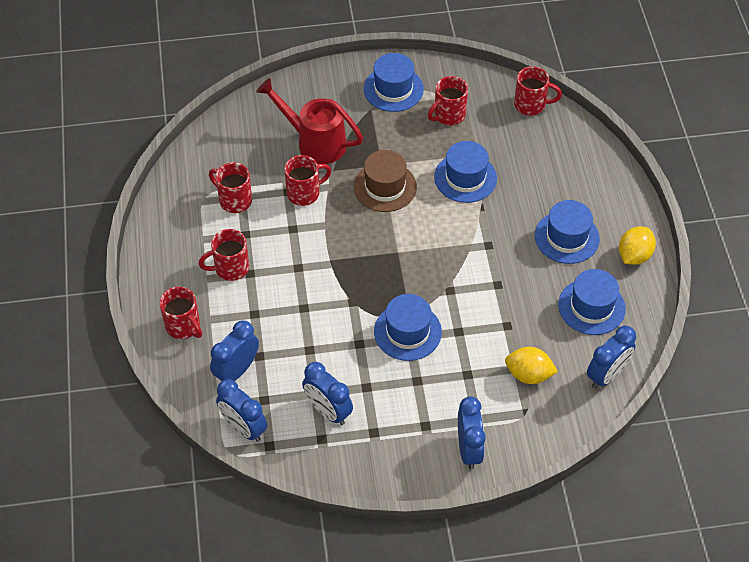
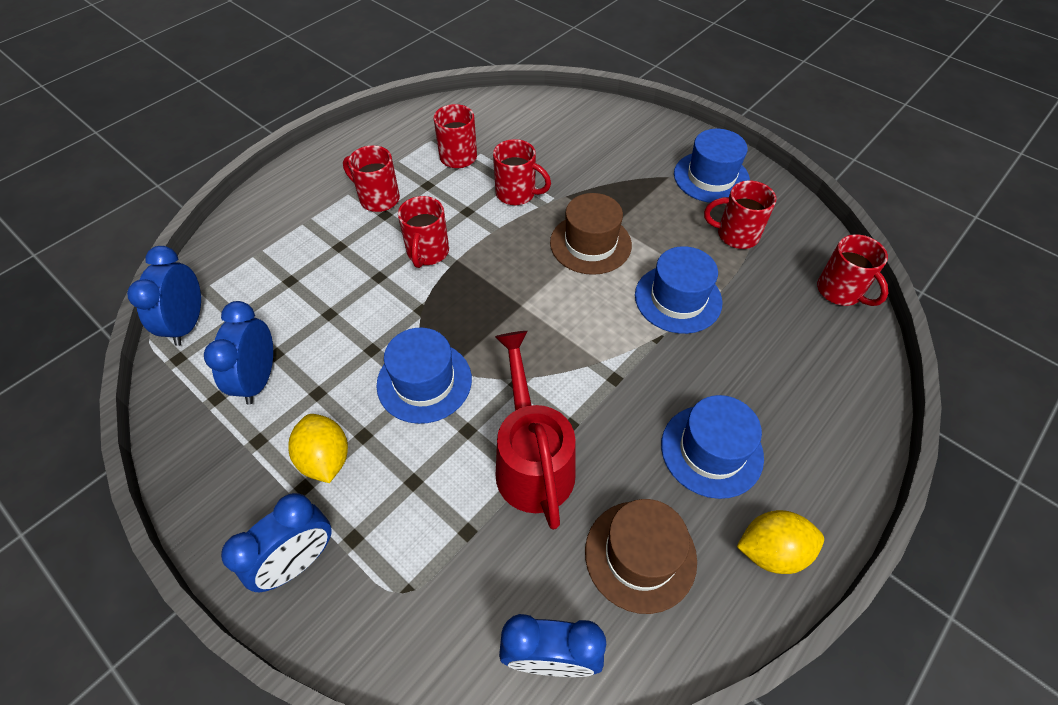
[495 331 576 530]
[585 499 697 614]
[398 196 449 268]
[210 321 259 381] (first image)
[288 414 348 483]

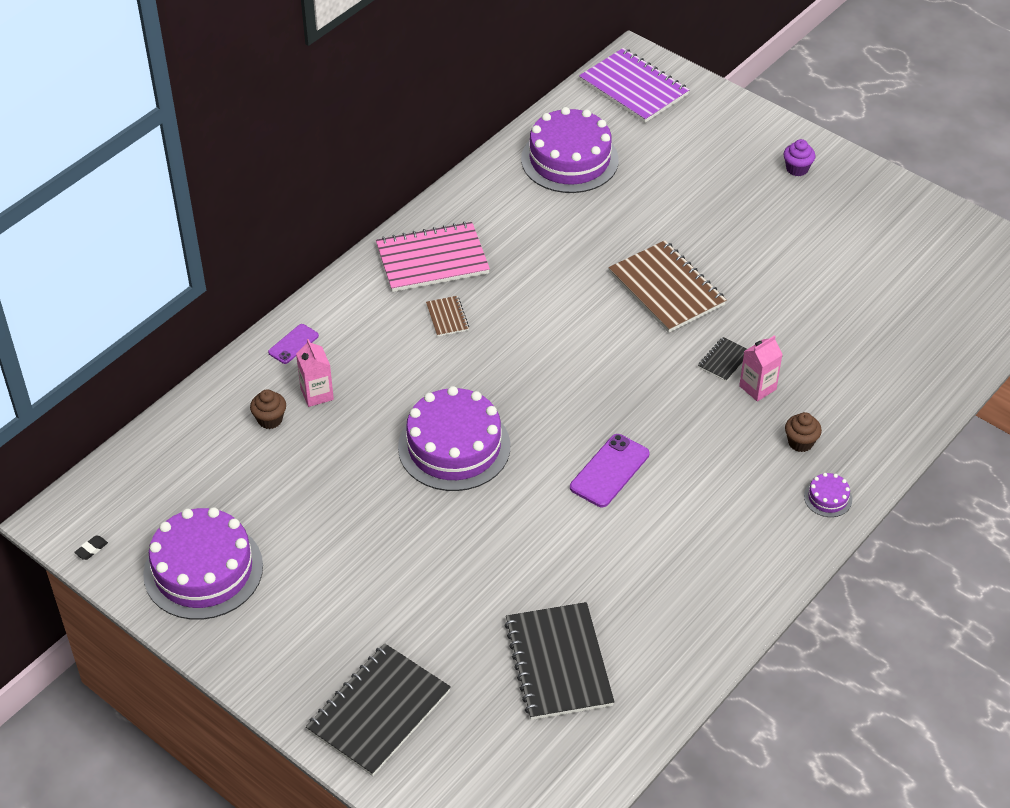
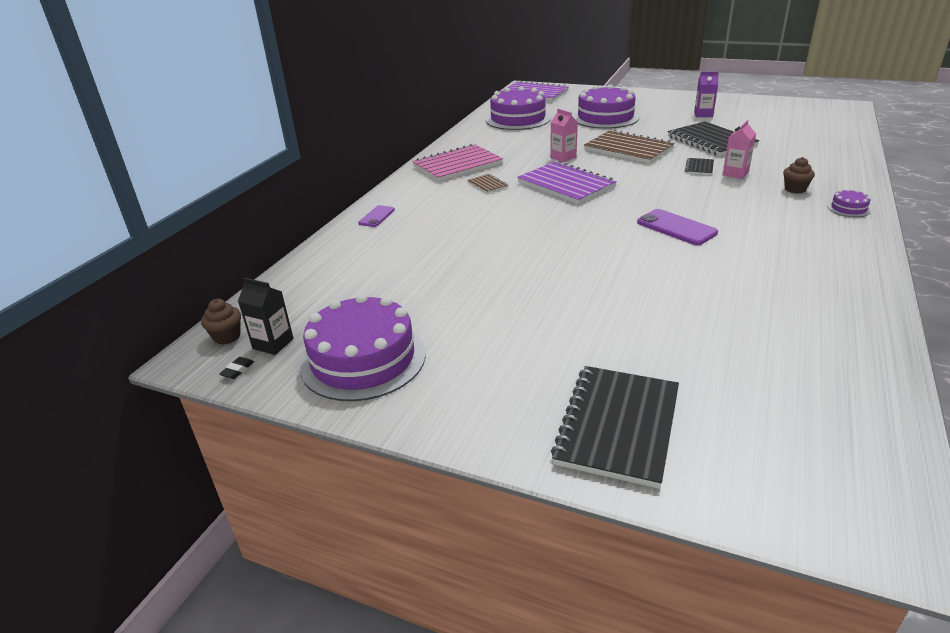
[783 139 815 176] (first image)
[550 109 578 162]
[572 84 640 129]
[201 299 241 345]
[637 209 718 245]
[668 121 759 156]
[694 72 719 117]
[517 161 617 204]
[238 278 294 355]

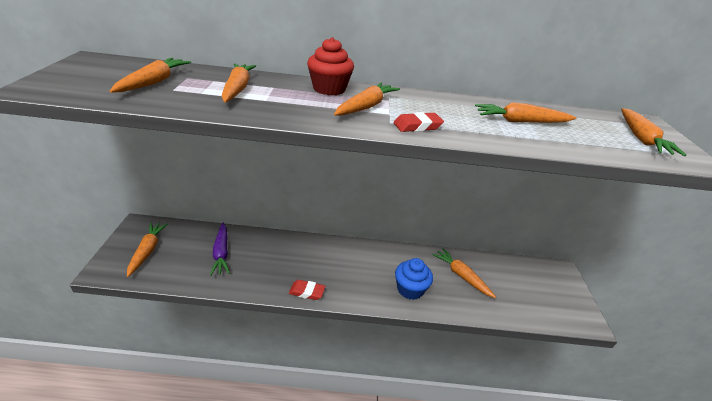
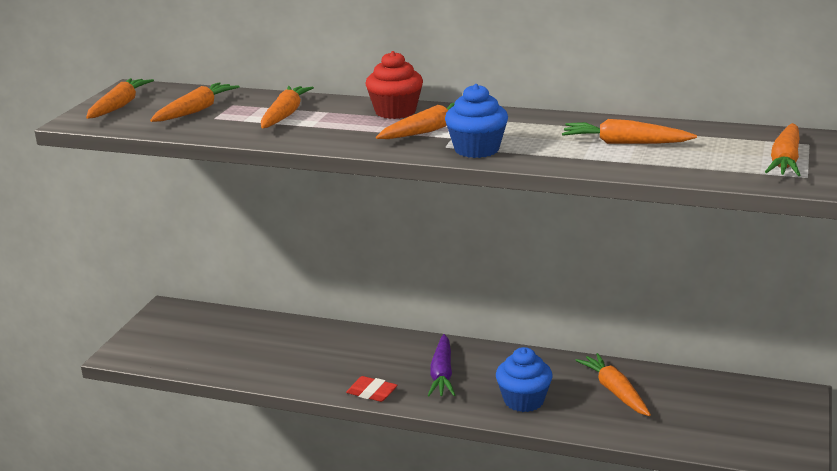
[445 84 508 158]
[86 78 154 119]
[428 334 455 396]

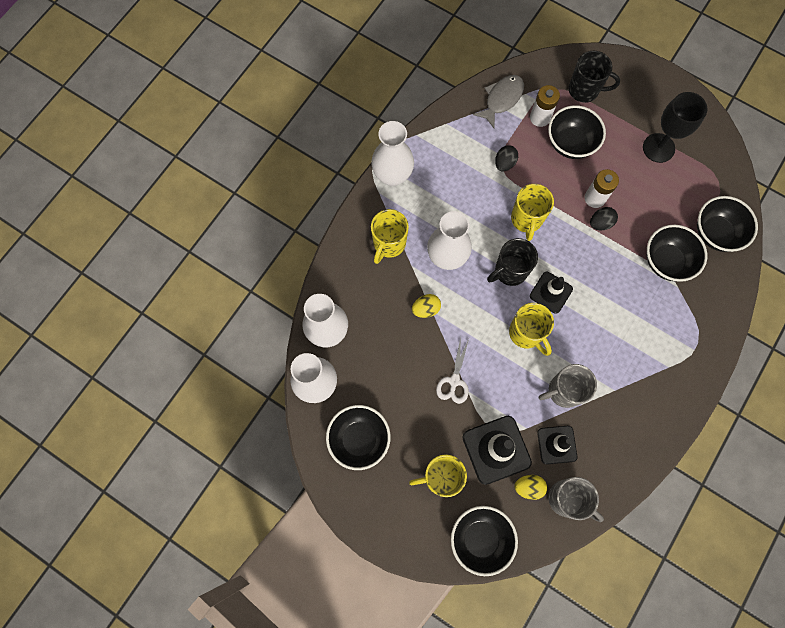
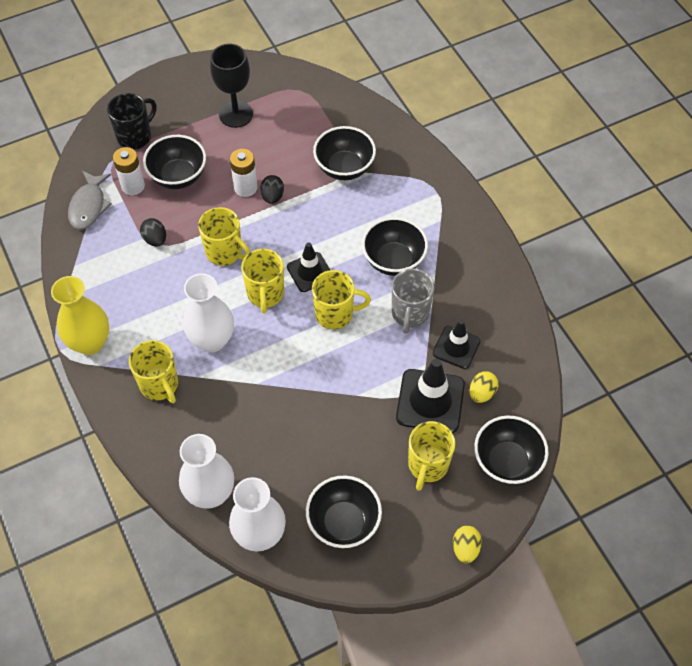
[68 171 112 230]
[51 276 109 355]
[362 217 428 276]
[241 249 284 313]
[453 526 482 563]
[436 337 469 404] (first image)
[548 477 604 522] (first image)

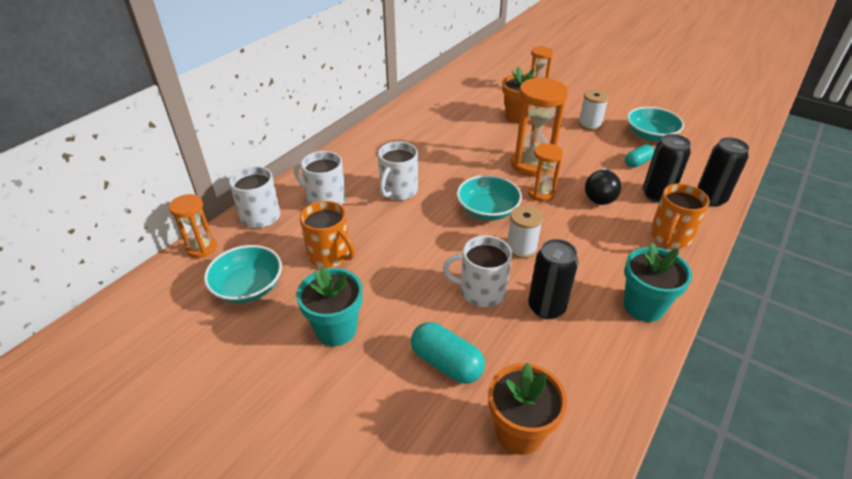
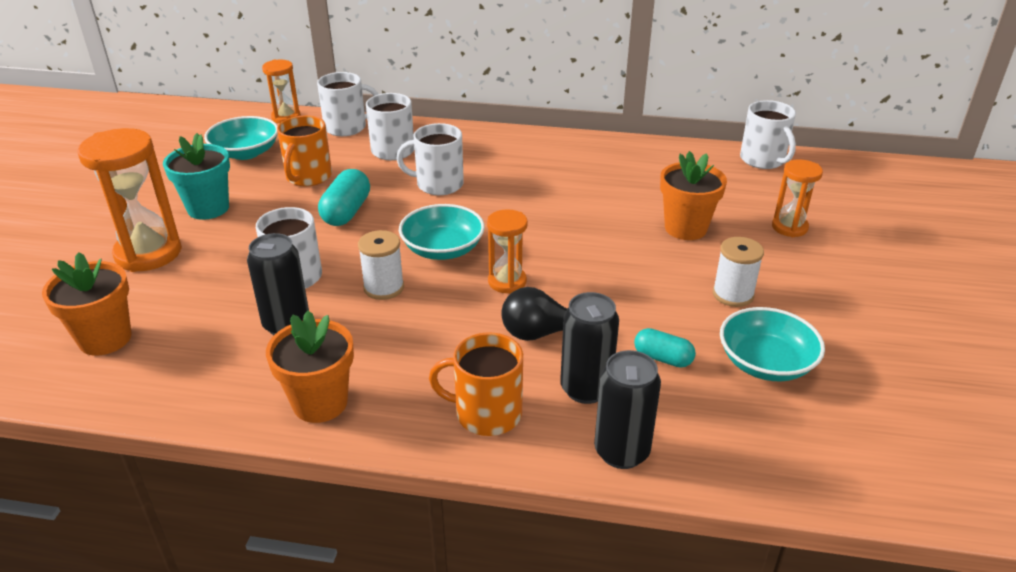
[77 128 182 272]
[266 311 354 423]
[318 169 370 226]
[740 100 796 169]

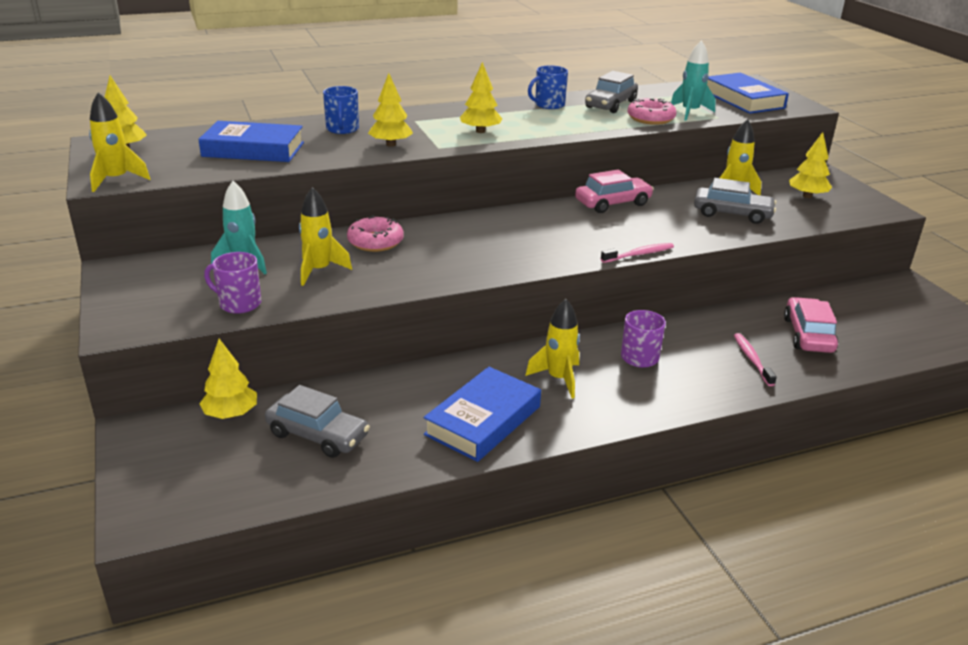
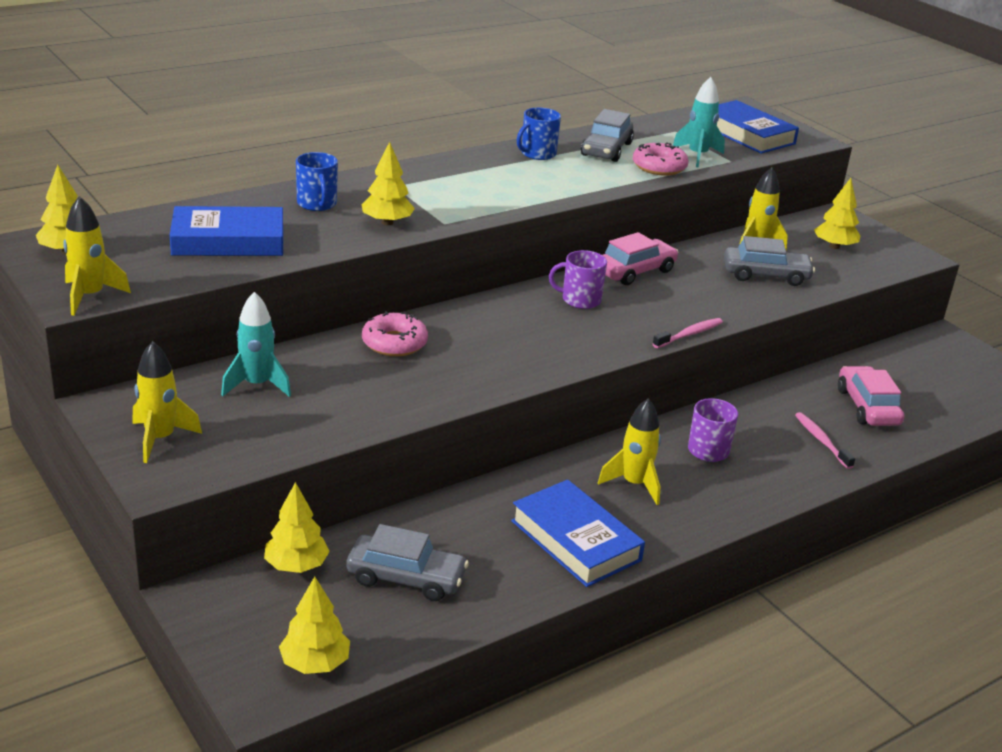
[279 577 350 674]
[133 341 202 463]
[549 250 607 309]
[511 480 645 587]

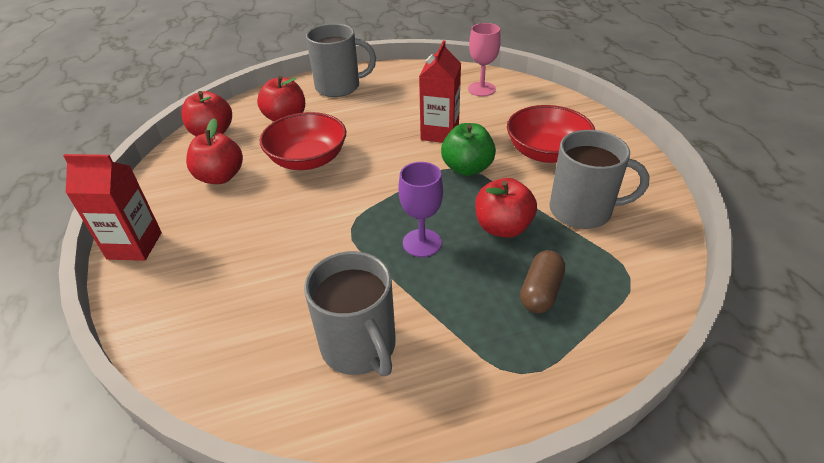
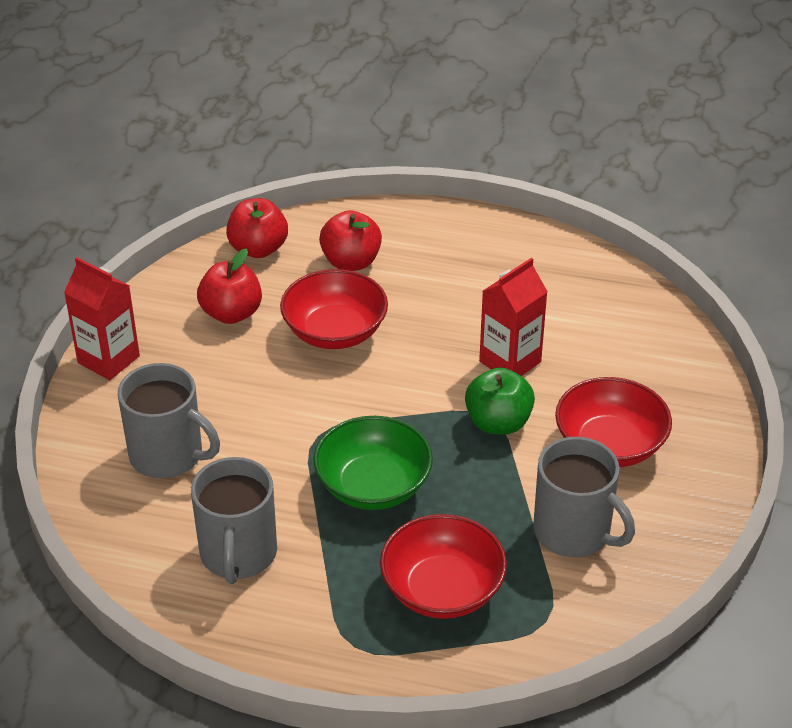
[468 23 501 96] (first image)
[118 363 220 478]
[314 416 433 510]
[475 178 537 238] (first image)
[380 514 507 619]

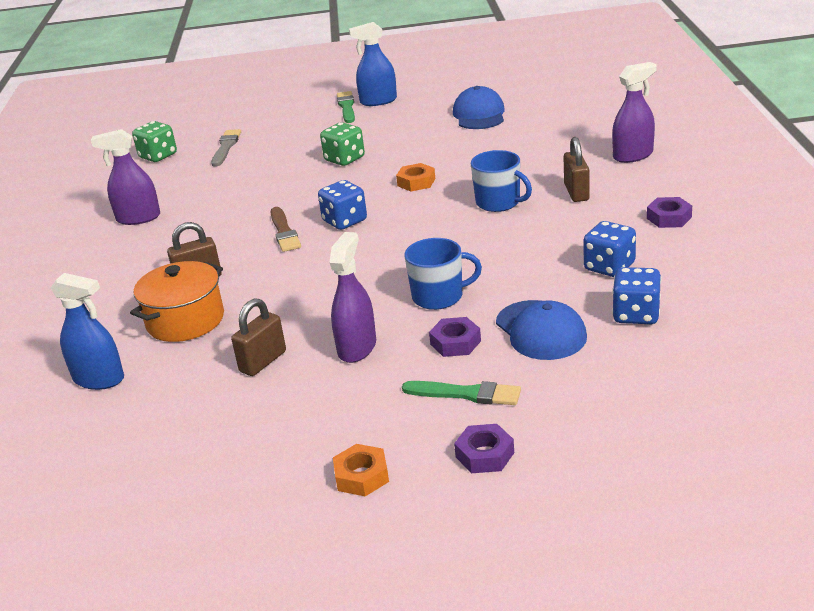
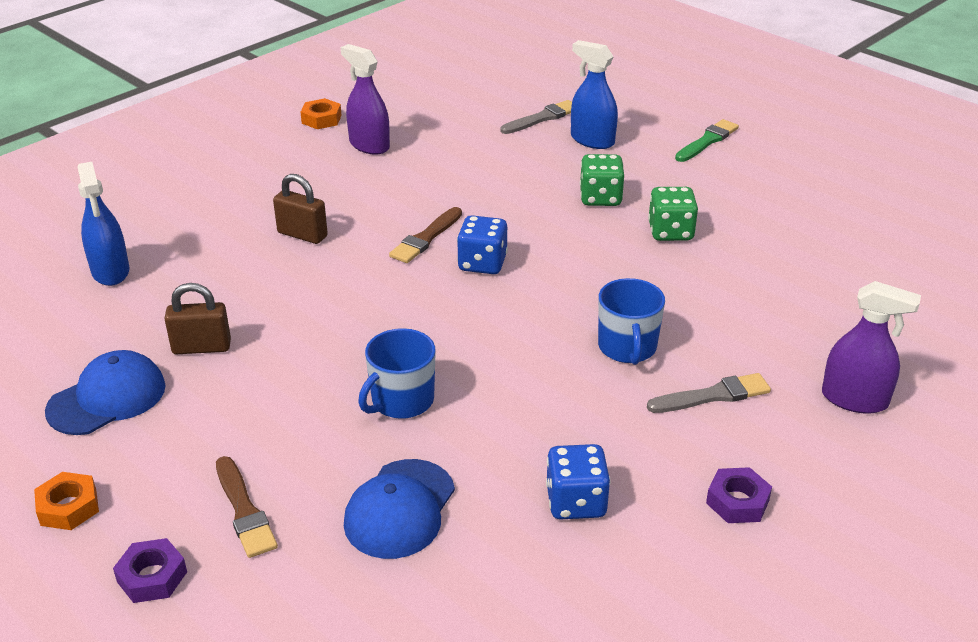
[571 40 618 149]
[45 350 166 435]
[648 187 698 241]
[647 373 771 413]
[301 98 342 129]
[329 232 376 363] (first image)
[358 328 436 419]
[130 261 224 342] (first image)
[612 267 661 324] (first image)
[429 317 481 357] (first image)
[216 456 278 558]

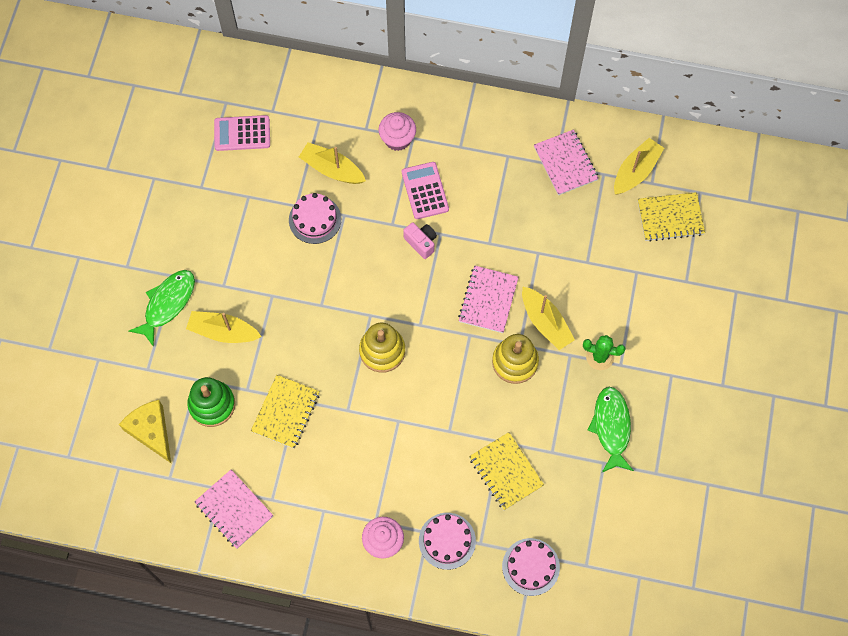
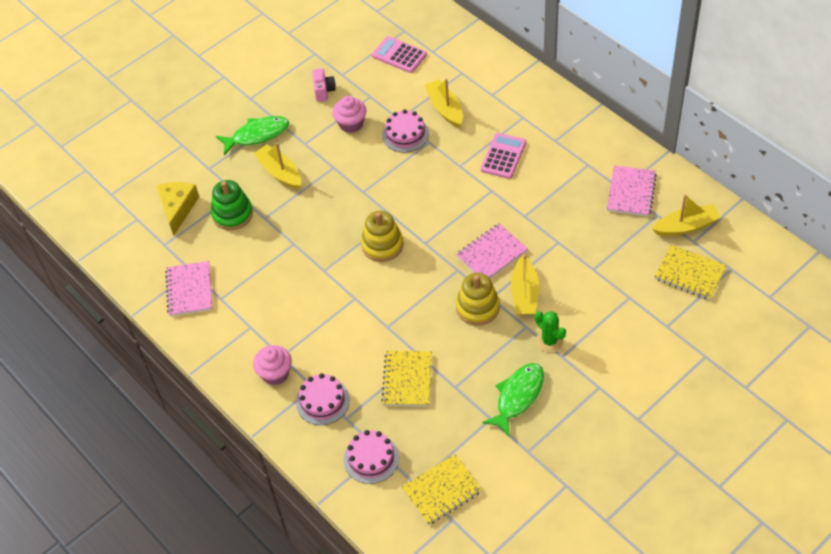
[332 96 366 133]
[312 68 336 102]
[402 454 482 525]

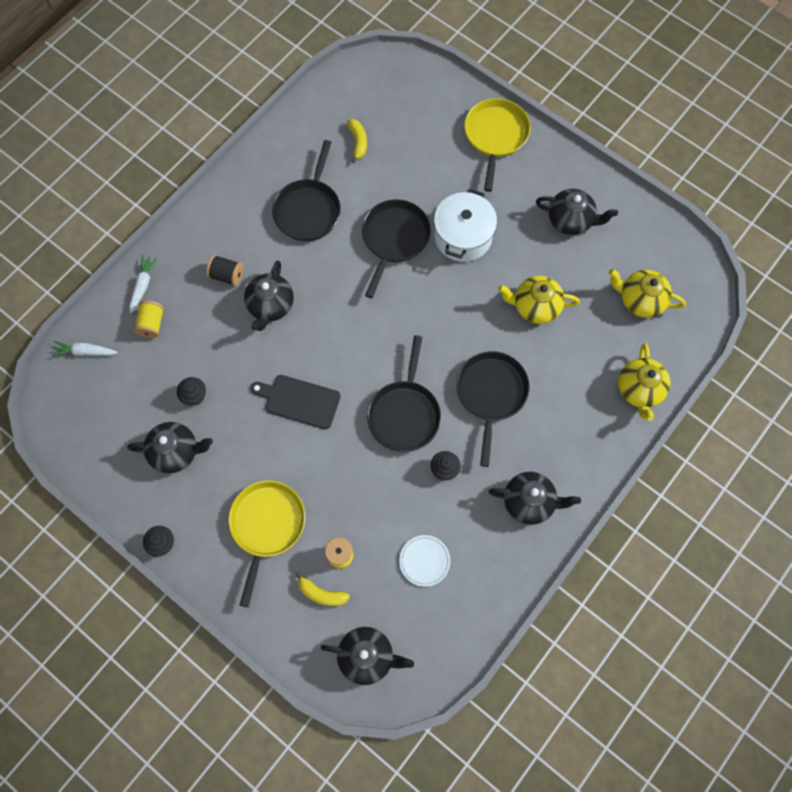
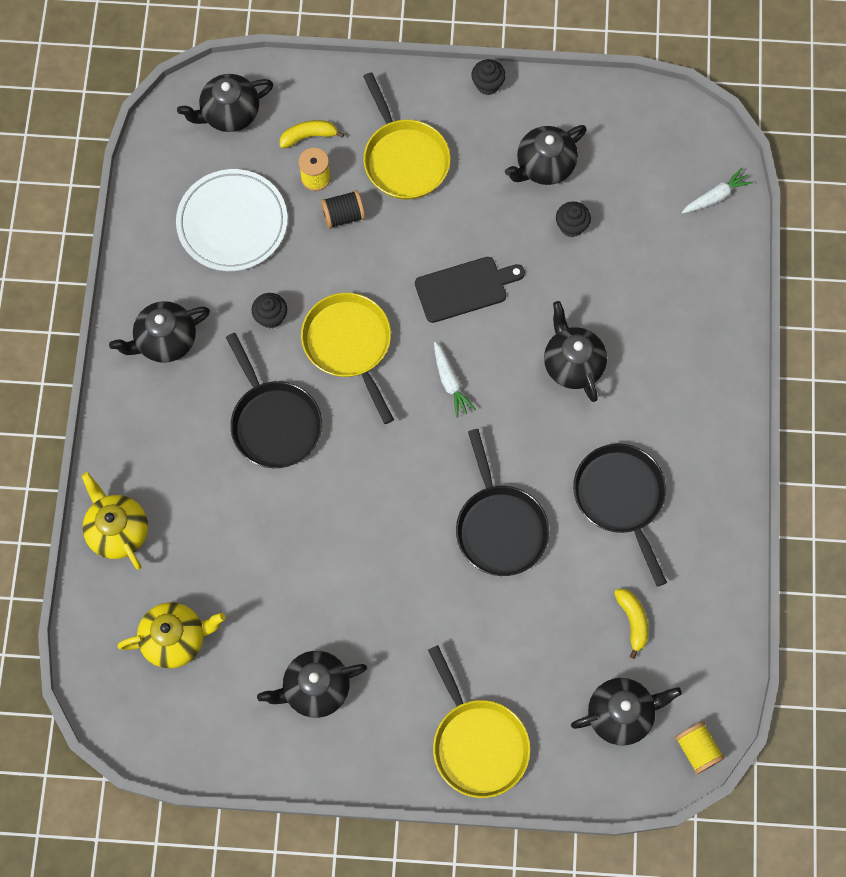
[614 589 648 659]
[434 189 497 262] (first image)
[434 342 476 417]
[321 190 365 229]
[498 276 580 324] (first image)
[675 721 725 774]
[301 293 394 424]
[176 169 288 271]
[571 678 682 746]

